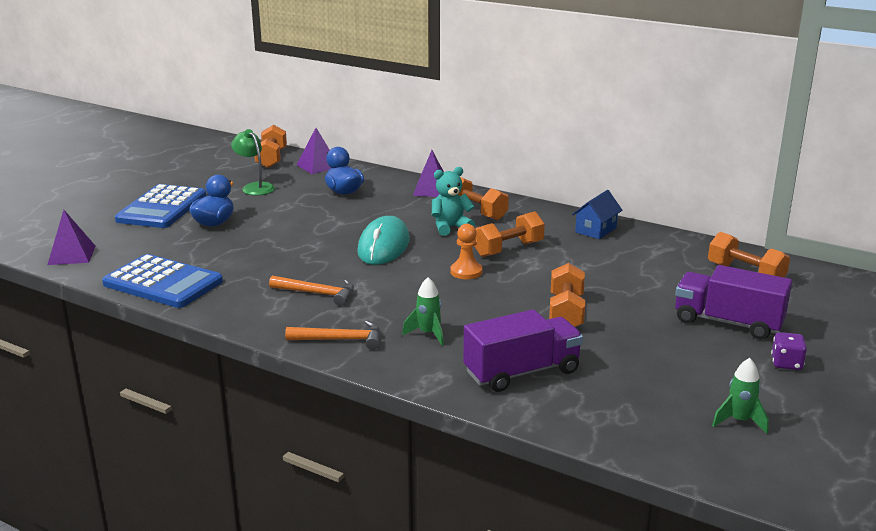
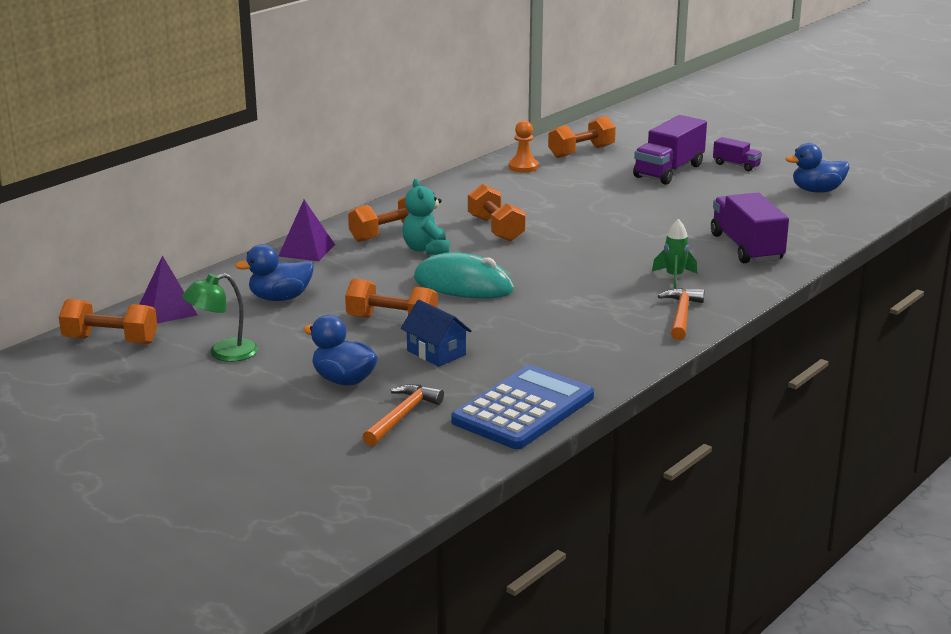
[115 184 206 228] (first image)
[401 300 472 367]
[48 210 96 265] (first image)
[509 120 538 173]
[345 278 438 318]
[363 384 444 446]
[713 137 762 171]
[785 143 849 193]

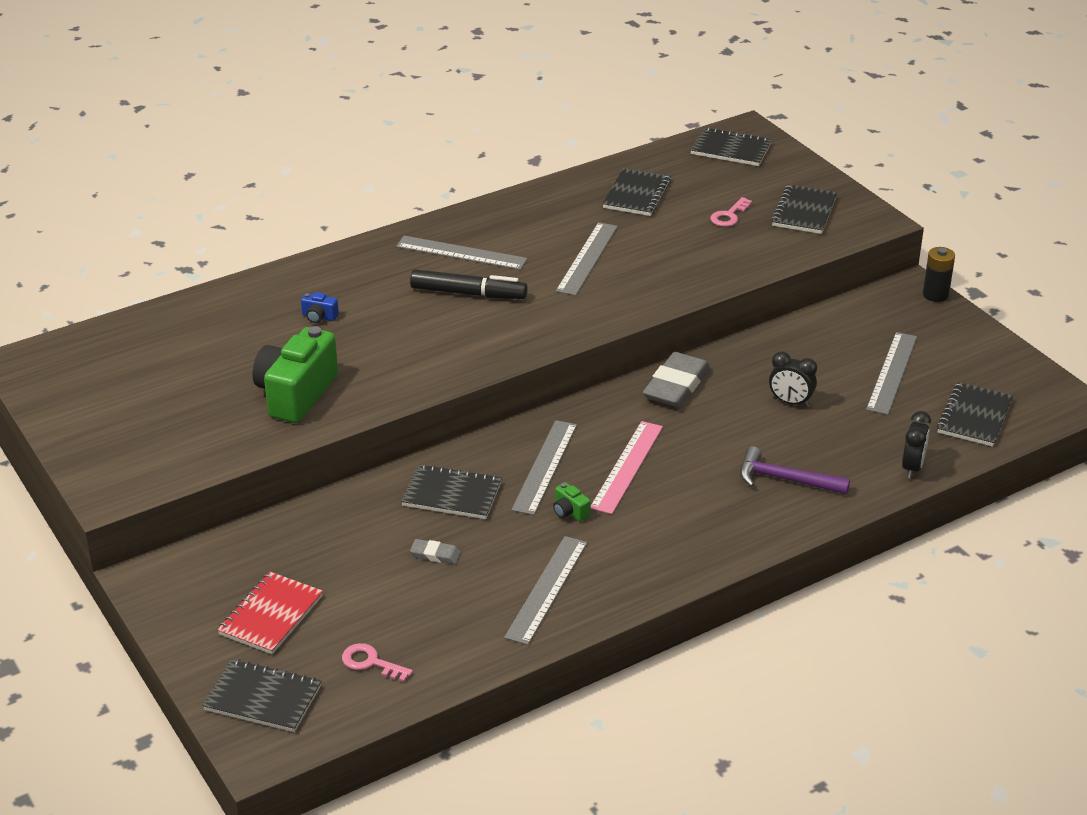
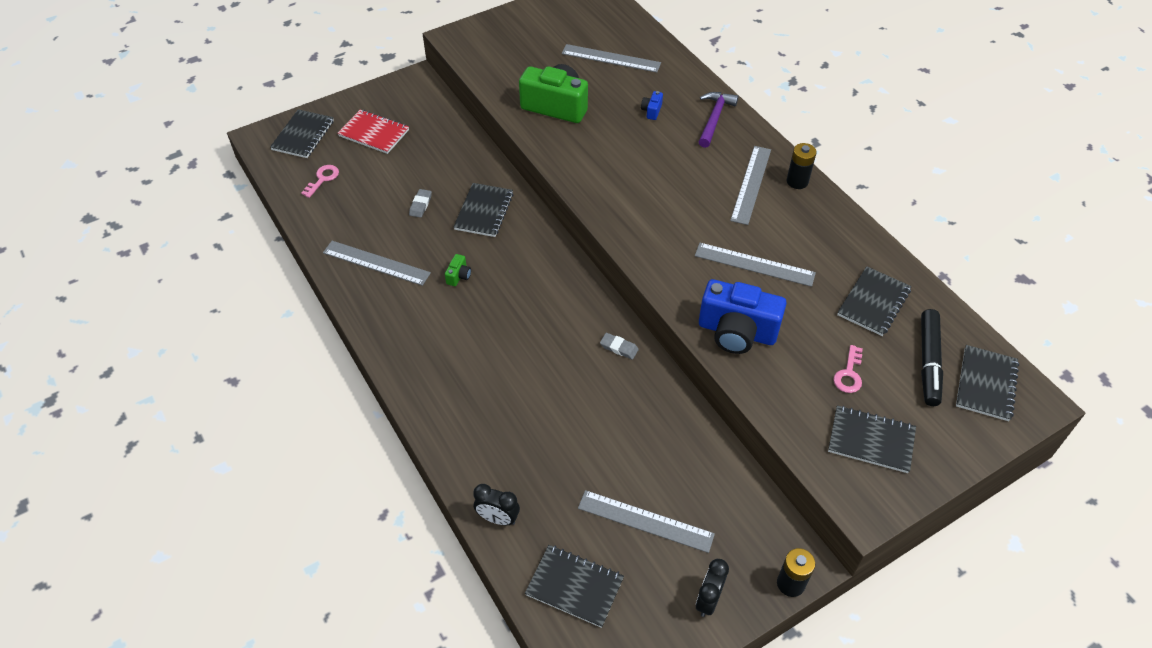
[837 266 912 336]
[833 345 863 393]
[921 309 943 406]
[600 333 639 360]
[696 559 729 617]
[562 44 661 72]
[590 421 663 514] (first image)
[699 92 738 148]
[445 254 471 286]
[787 143 817 189]
[699 279 787 354]

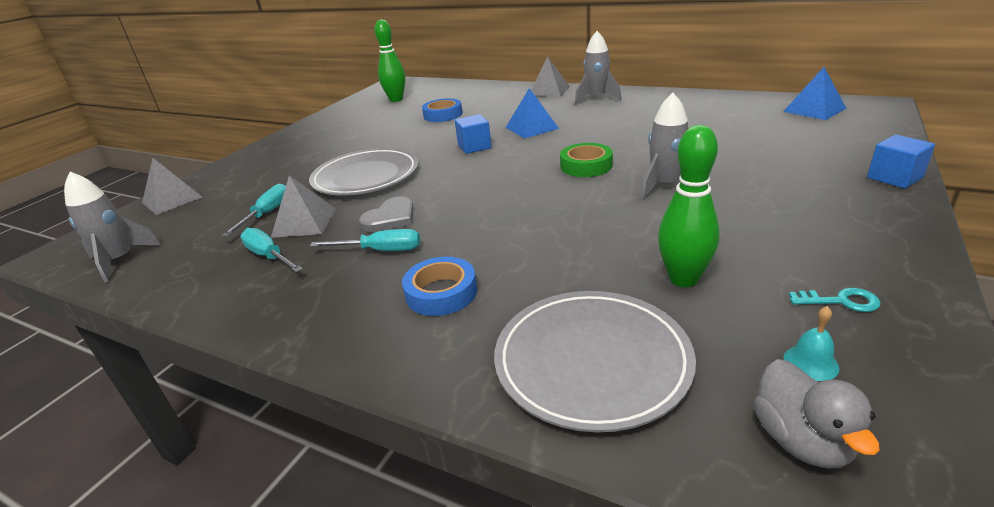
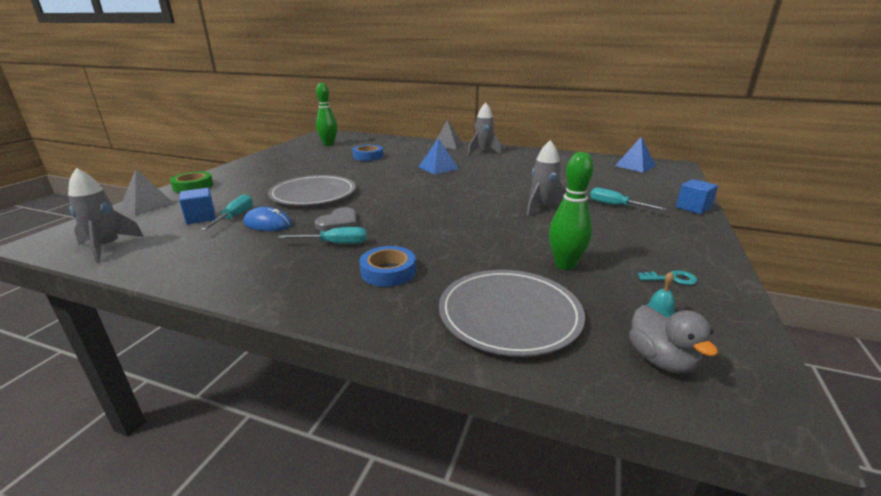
[179 188 216 224]
[170 171 214 193]
[243 207 292 231]
[590 188 667 211]

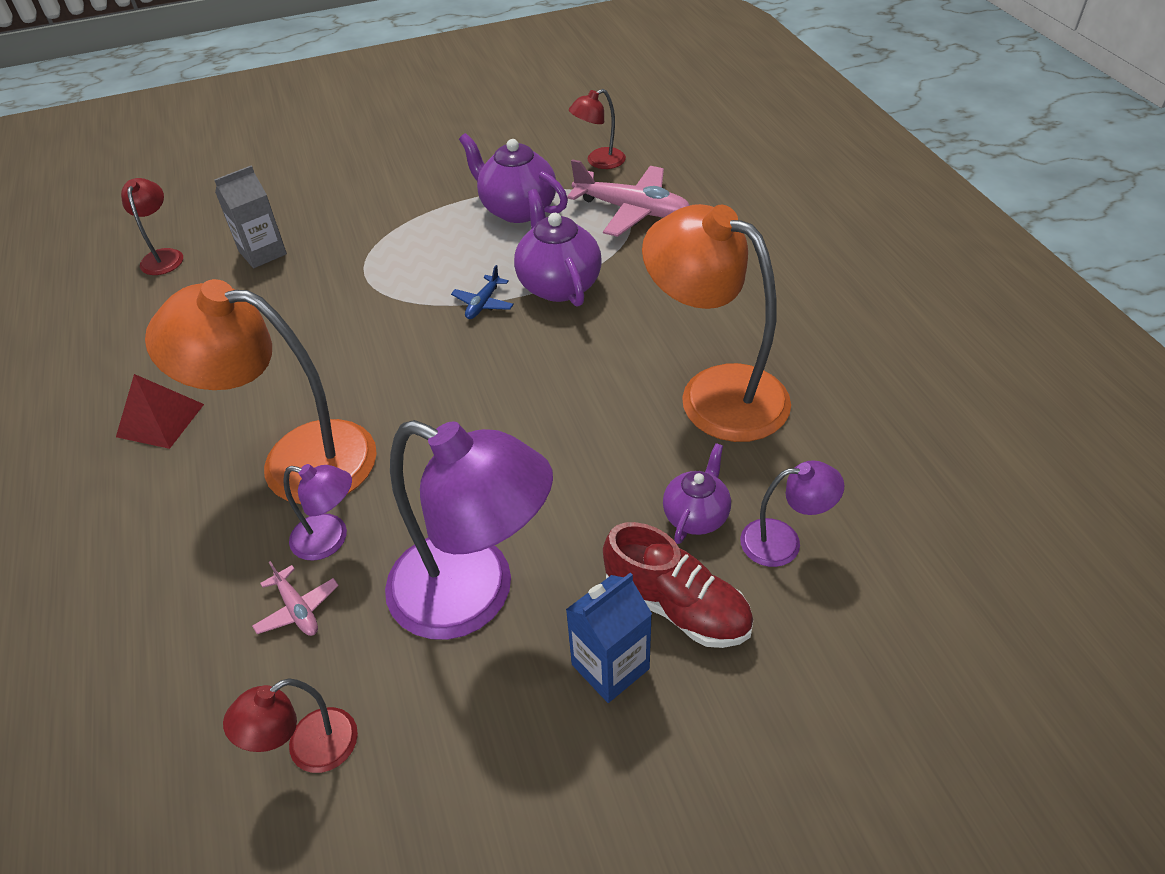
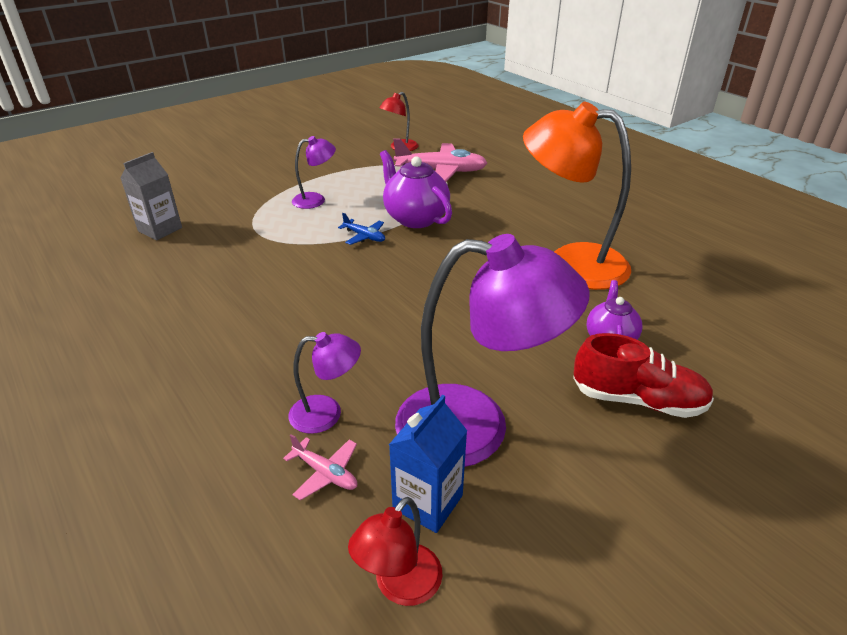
[459 133 568 223] (first image)
[121 178 183 275] (first image)
[338 213 385 245]
[145 279 377 504] (first image)
[116 374 204 449] (first image)
[292 136 336 209]
[389 395 467 533]

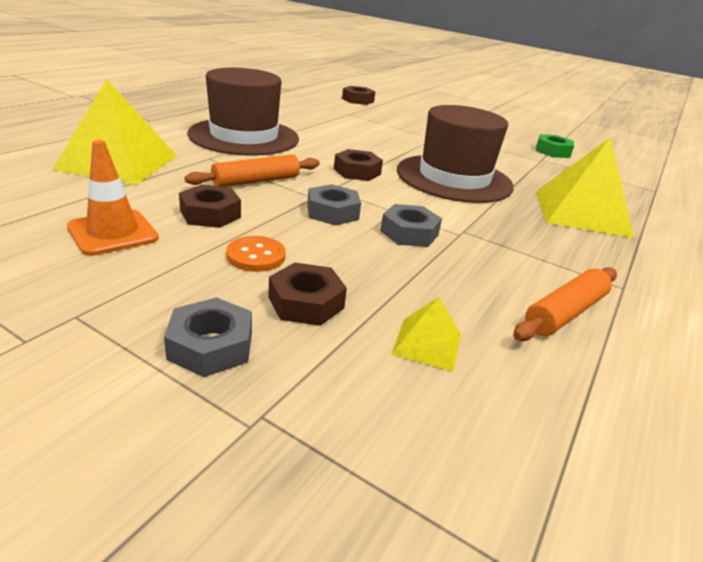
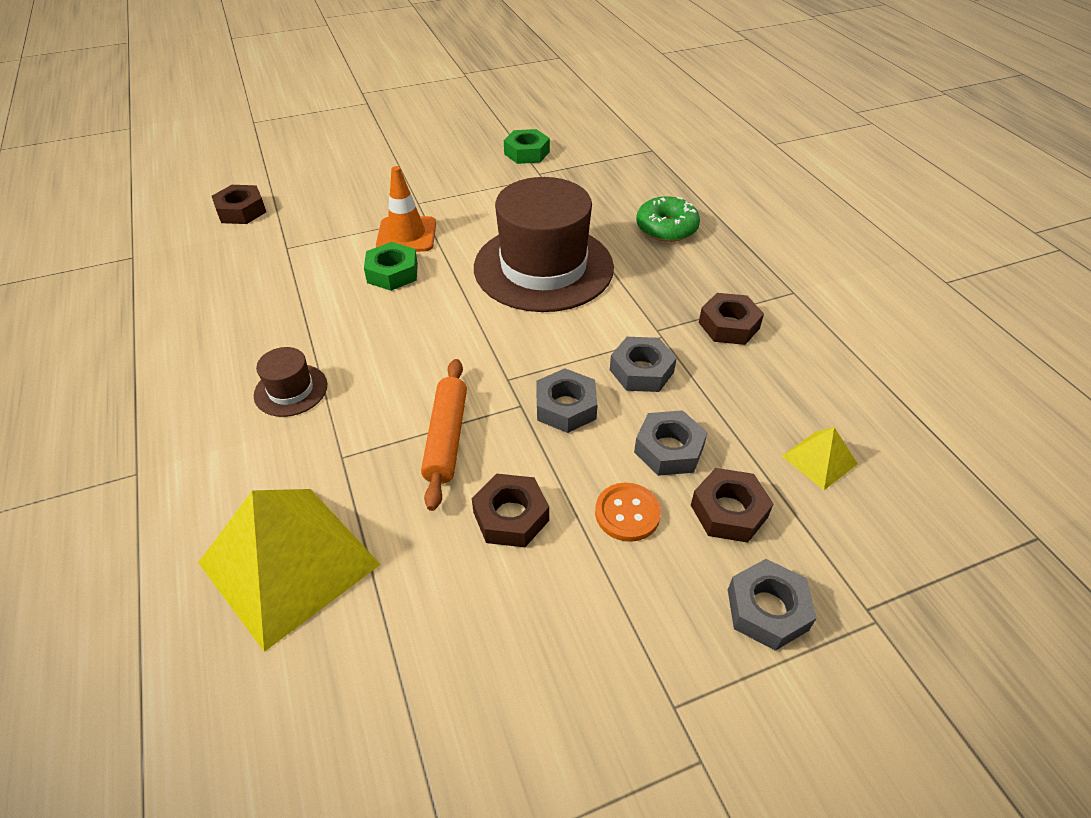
[254 347 327 417]
[636 196 700 242]
[376 166 436 252]
[699 293 764 345]
[513 267 617 341] (first image)
[364 242 418 291]
[634 410 708 476]

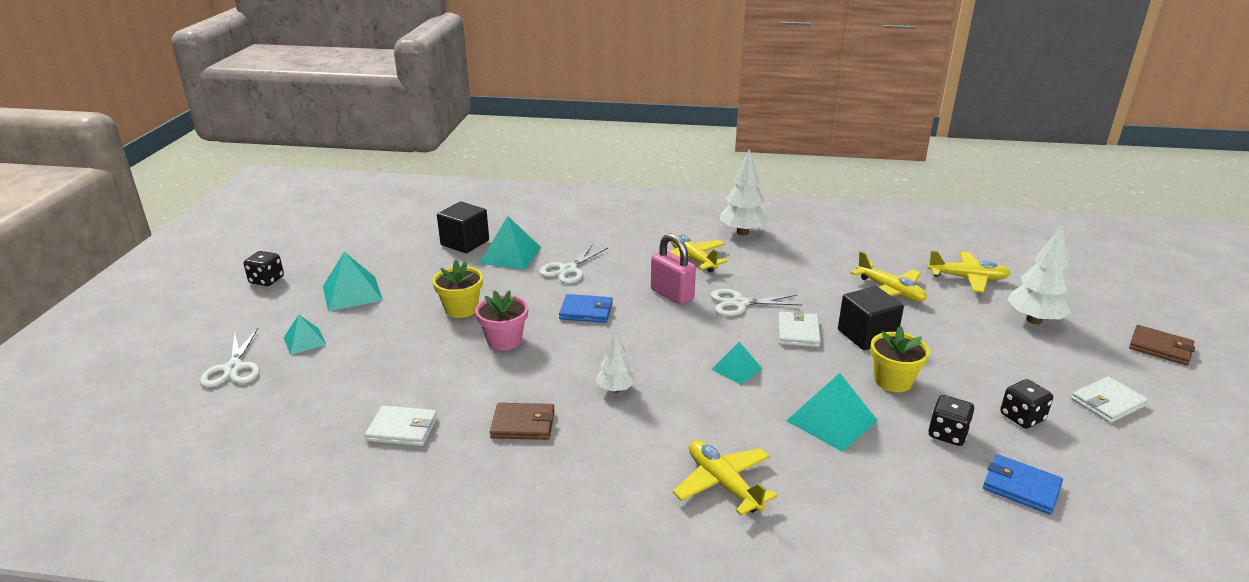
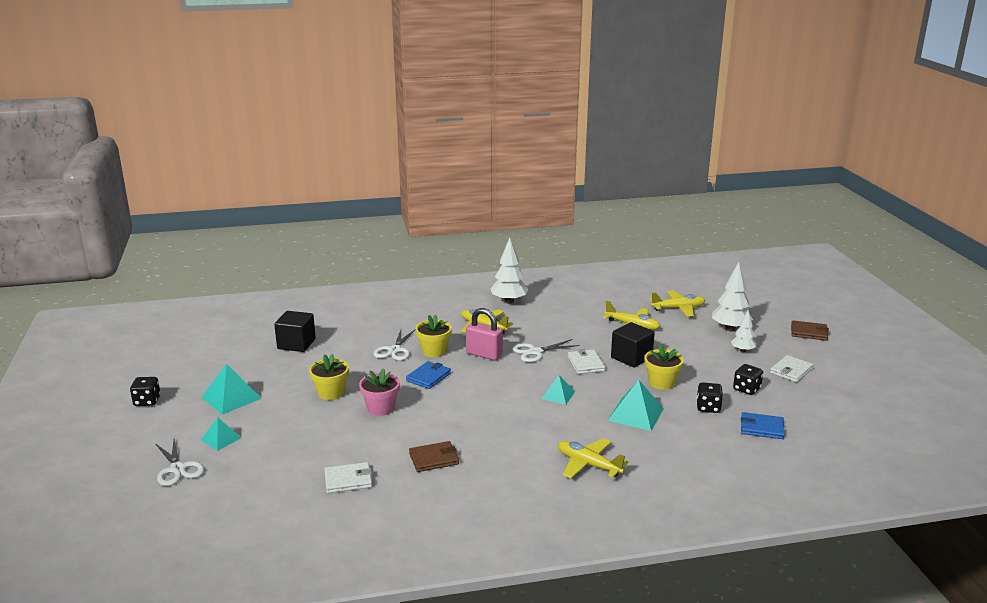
[479 216 542 270] (first image)
[406 361 451 389]
[731 310 756 352]
[416 315 452 357]

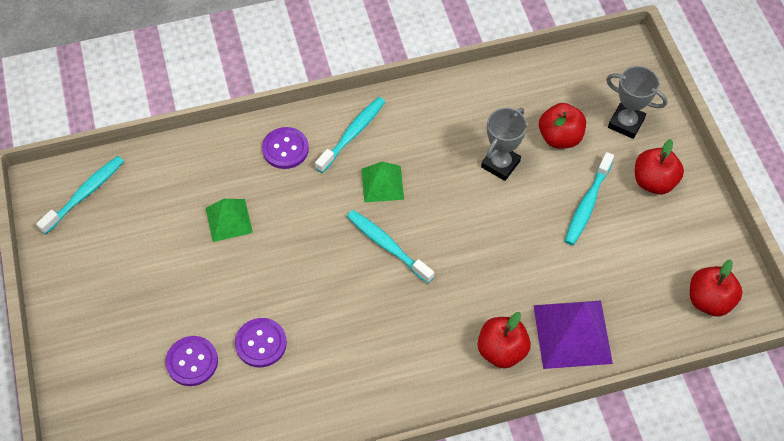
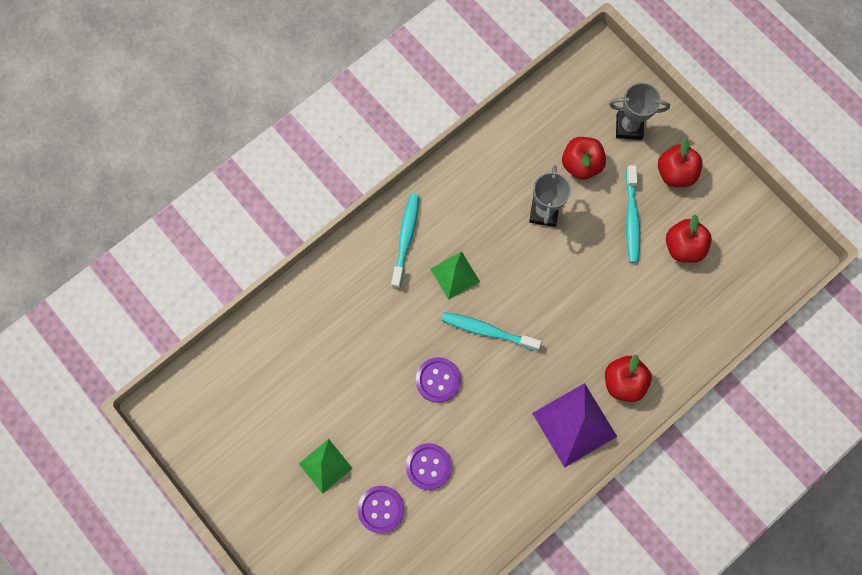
[416 357 461 403]
[36 156 124 234] (first image)
[299 439 353 494]
[666 214 712 263]
[532 383 617 468]

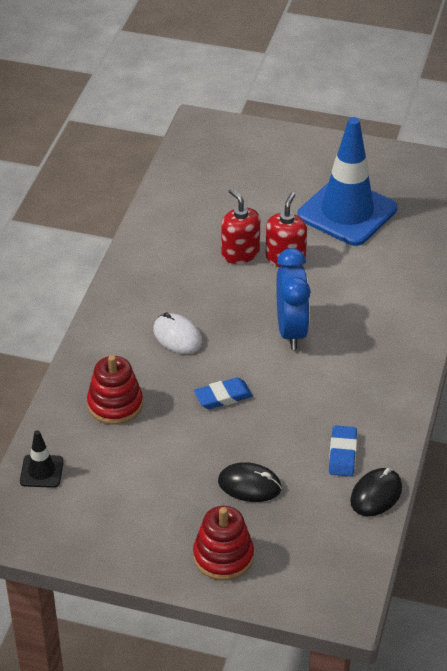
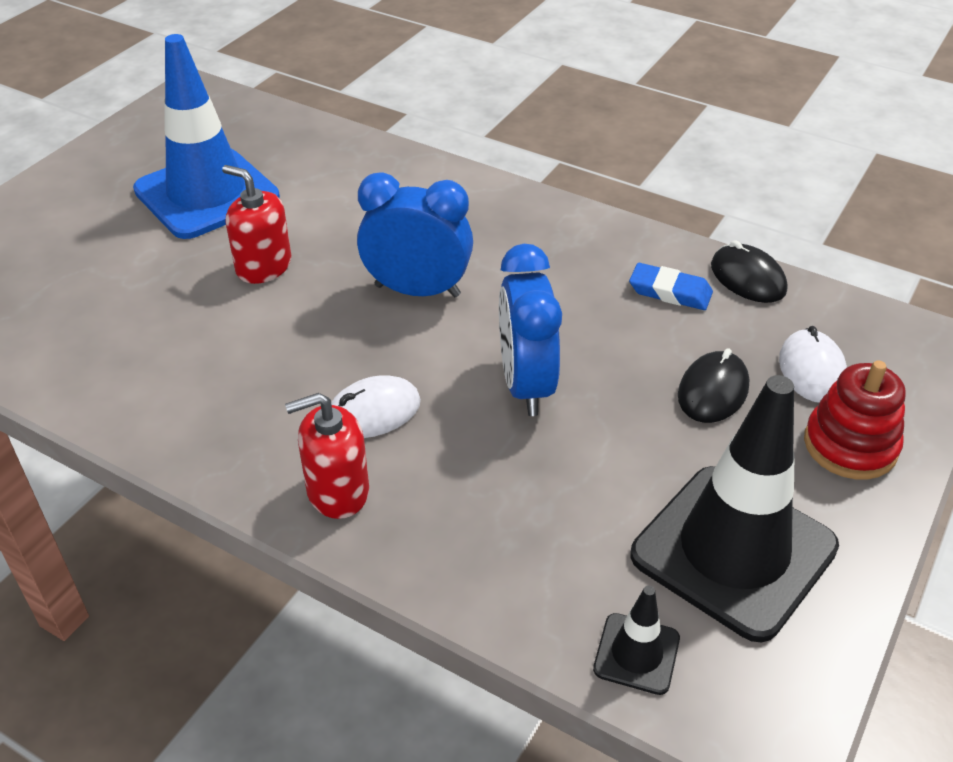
[285 393 369 519]
[87 355 143 425] (first image)
[499 244 562 416]
[779 326 847 403]
[631 375 839 642]

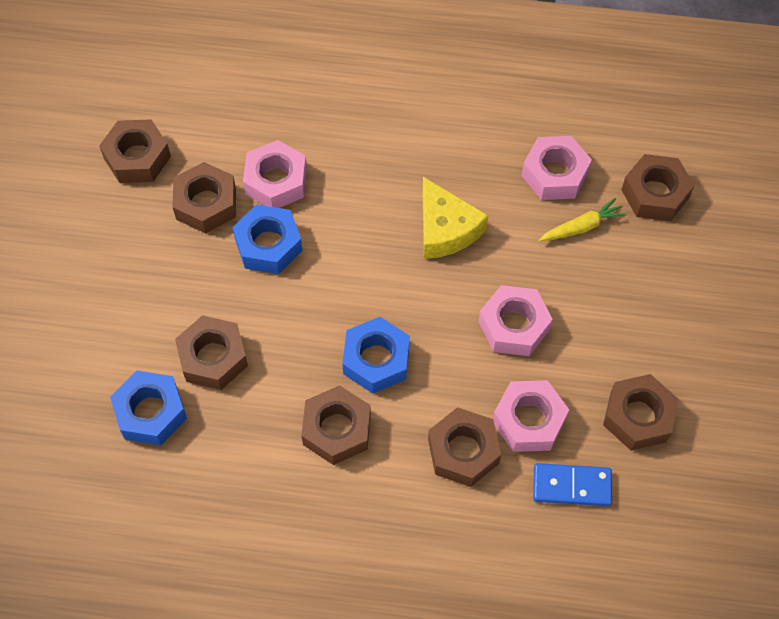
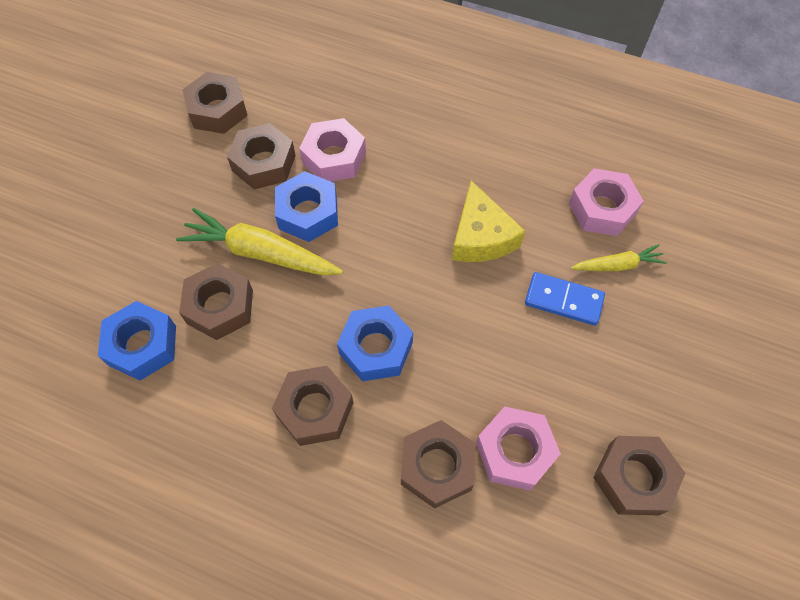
[621 154 695 221] (first image)
[479 285 553 356] (first image)
[525 272 605 326]
[176 208 343 276]

